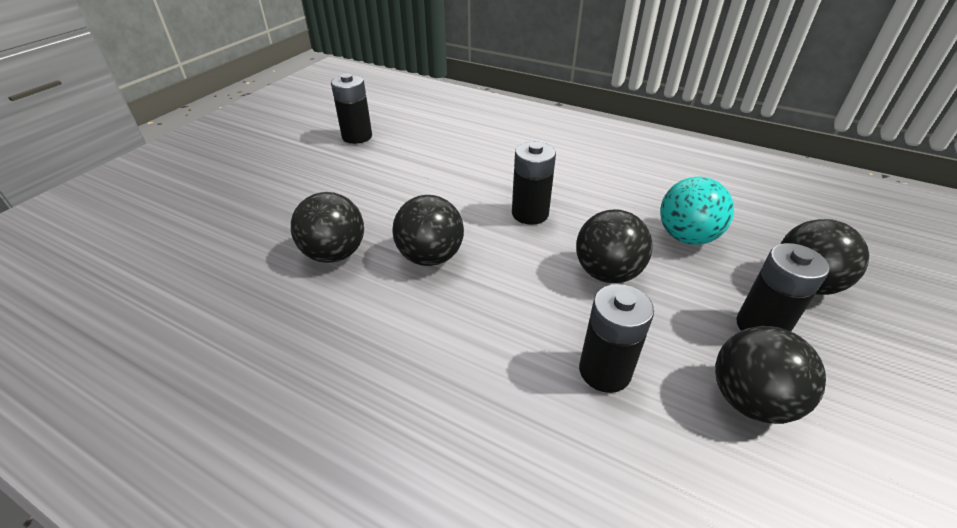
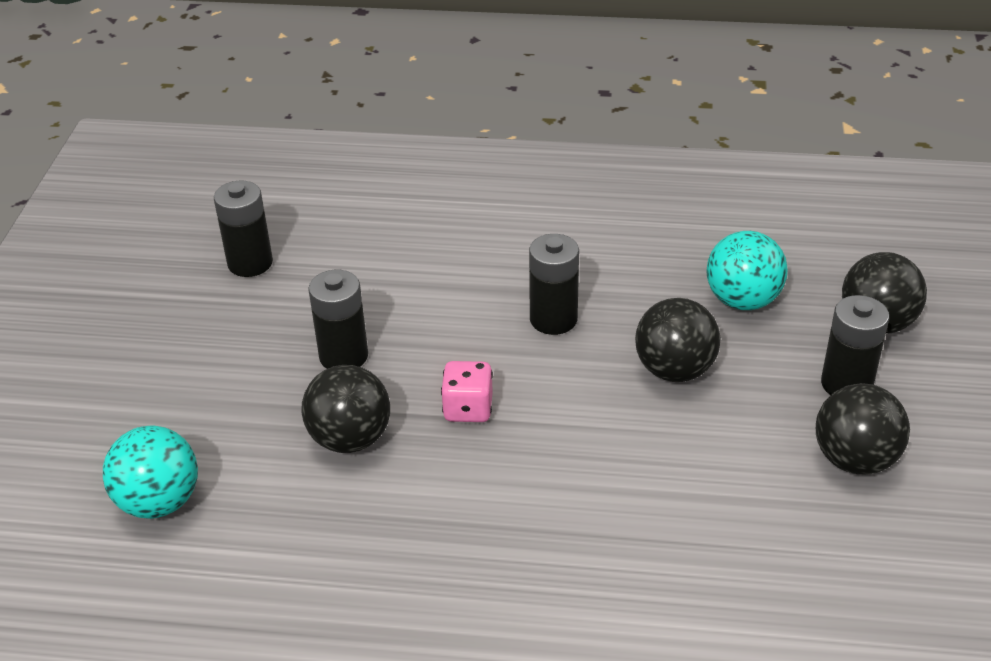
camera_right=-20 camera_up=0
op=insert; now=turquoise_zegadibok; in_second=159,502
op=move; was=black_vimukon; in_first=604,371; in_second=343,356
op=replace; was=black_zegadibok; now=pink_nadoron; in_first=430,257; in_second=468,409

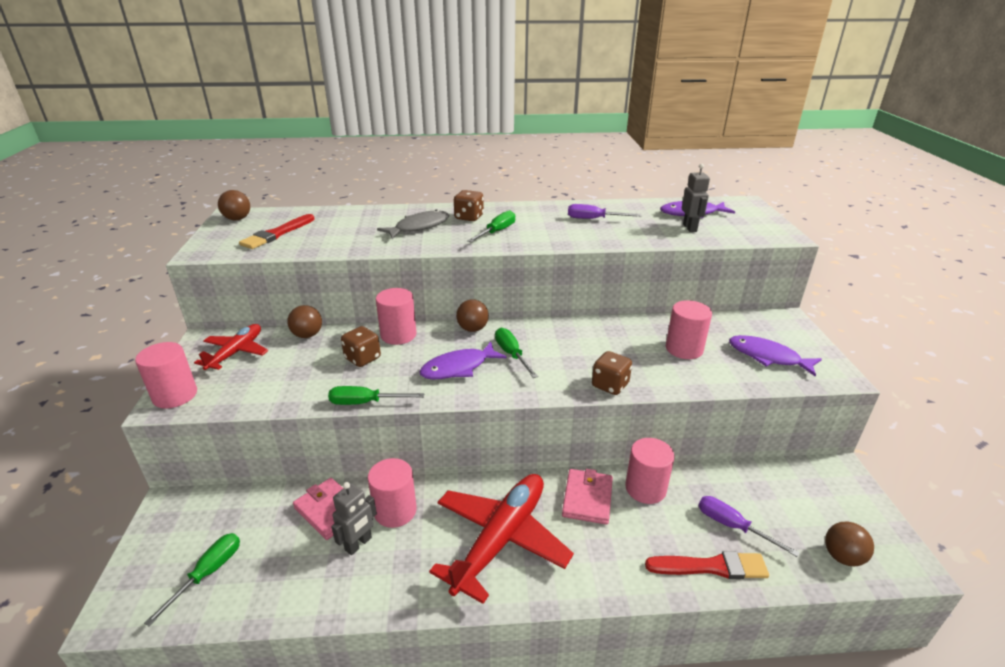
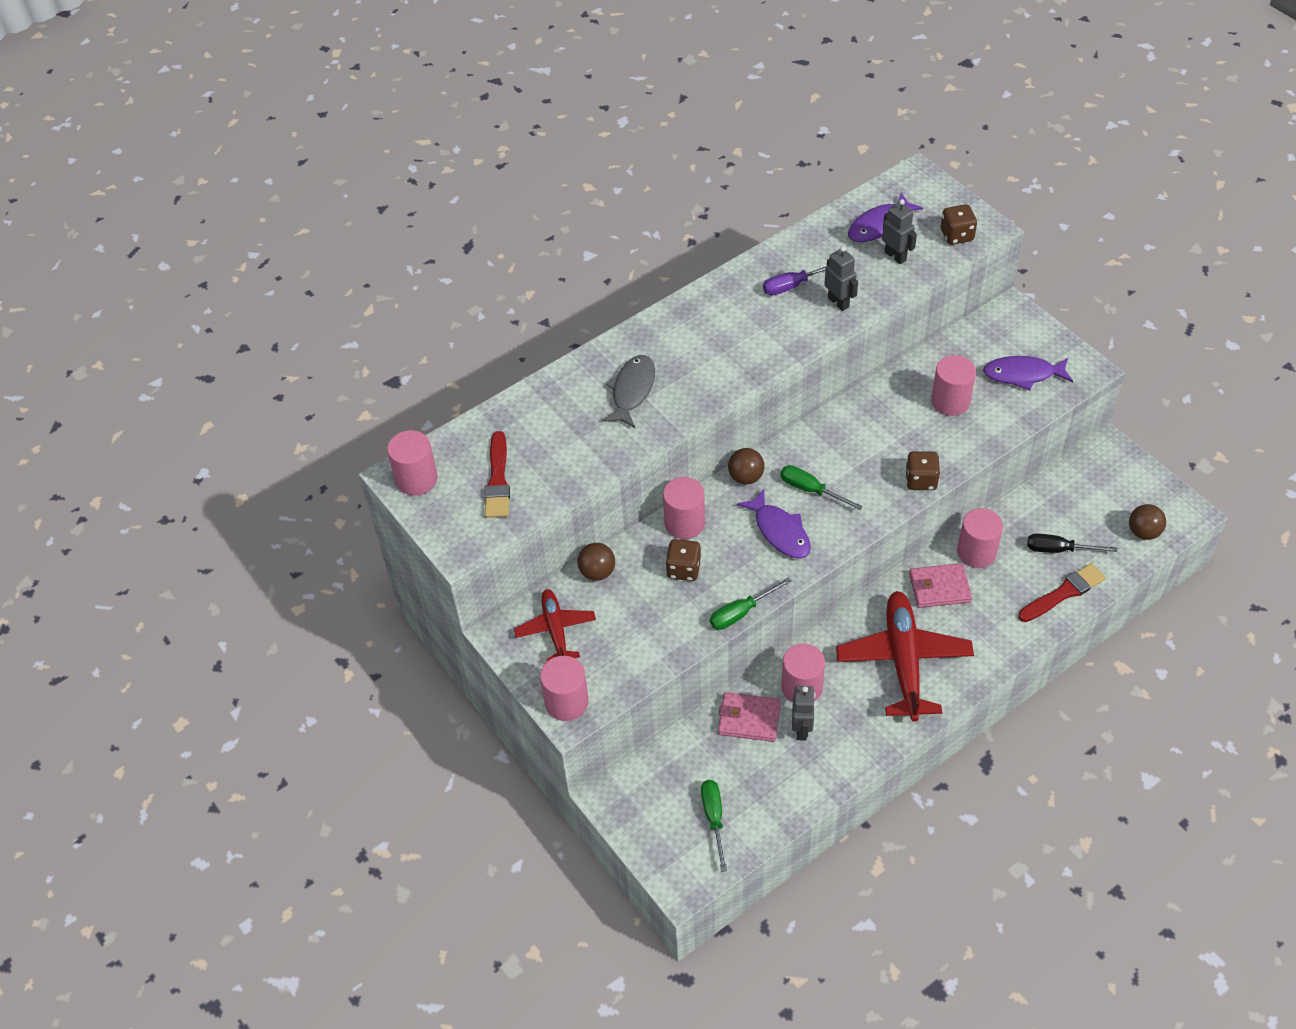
camera_right=-30 camera_up=20
op=delete; was=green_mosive; in_first=497,232
op=insert; now=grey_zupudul; in_second=838,302
op=move; was=brown_nadoron; in_first=469,217; in_second=956,235
op=replace; was=brown_zegadibok; now=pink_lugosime; in_first=237,219; in_second=416,479
op=recolor; was=purple_mosive; now=black_mosive; in_first=732,526; in_second=1059,550
op=rotate; was=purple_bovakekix; in_first=458,368; in_second=779,531; clockwise=-60
op=rotate; was=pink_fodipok; in_first=587,498; in_second=939,588; clockwise=-75

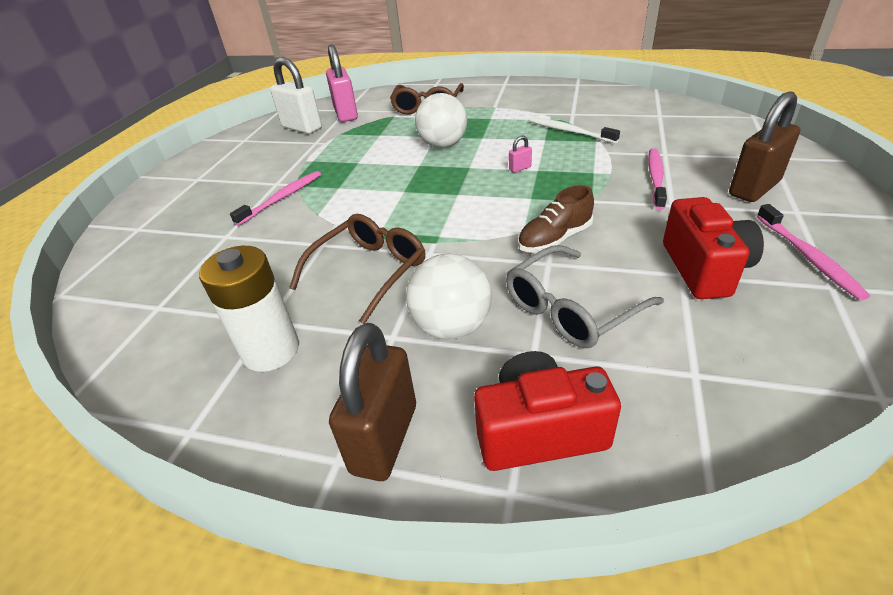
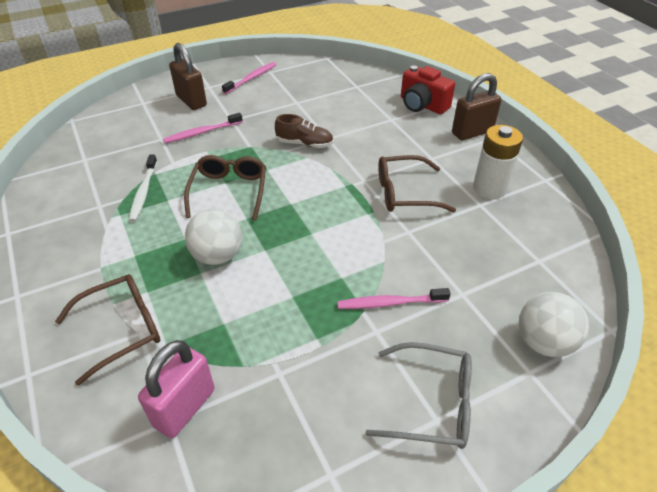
camera_right=-135 camera_up=5
op=delete; was=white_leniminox; in_first=302,128
op=delete; was=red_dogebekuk; in_first=704,269
op=move; was=white_zegadibok; in_first=452,326; in_second=543,342
op=move; was=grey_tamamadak; in_first=571,309; in_second=432,403
op=replace; was=pink_leniminox; now=brown_tamamadak; in_first=520,168; in_second=229,191
op=rotate; was=brown_leniminox; in_first=754,188; in_second=191,101; clockwise=45

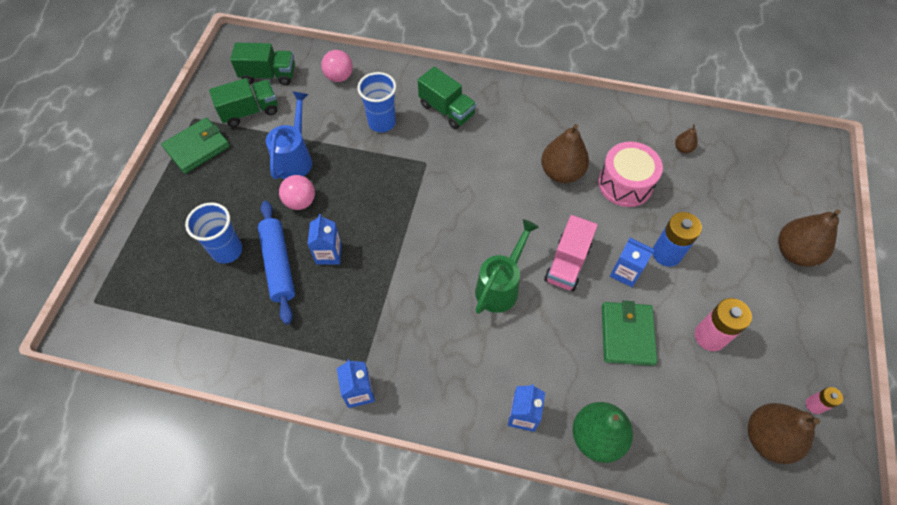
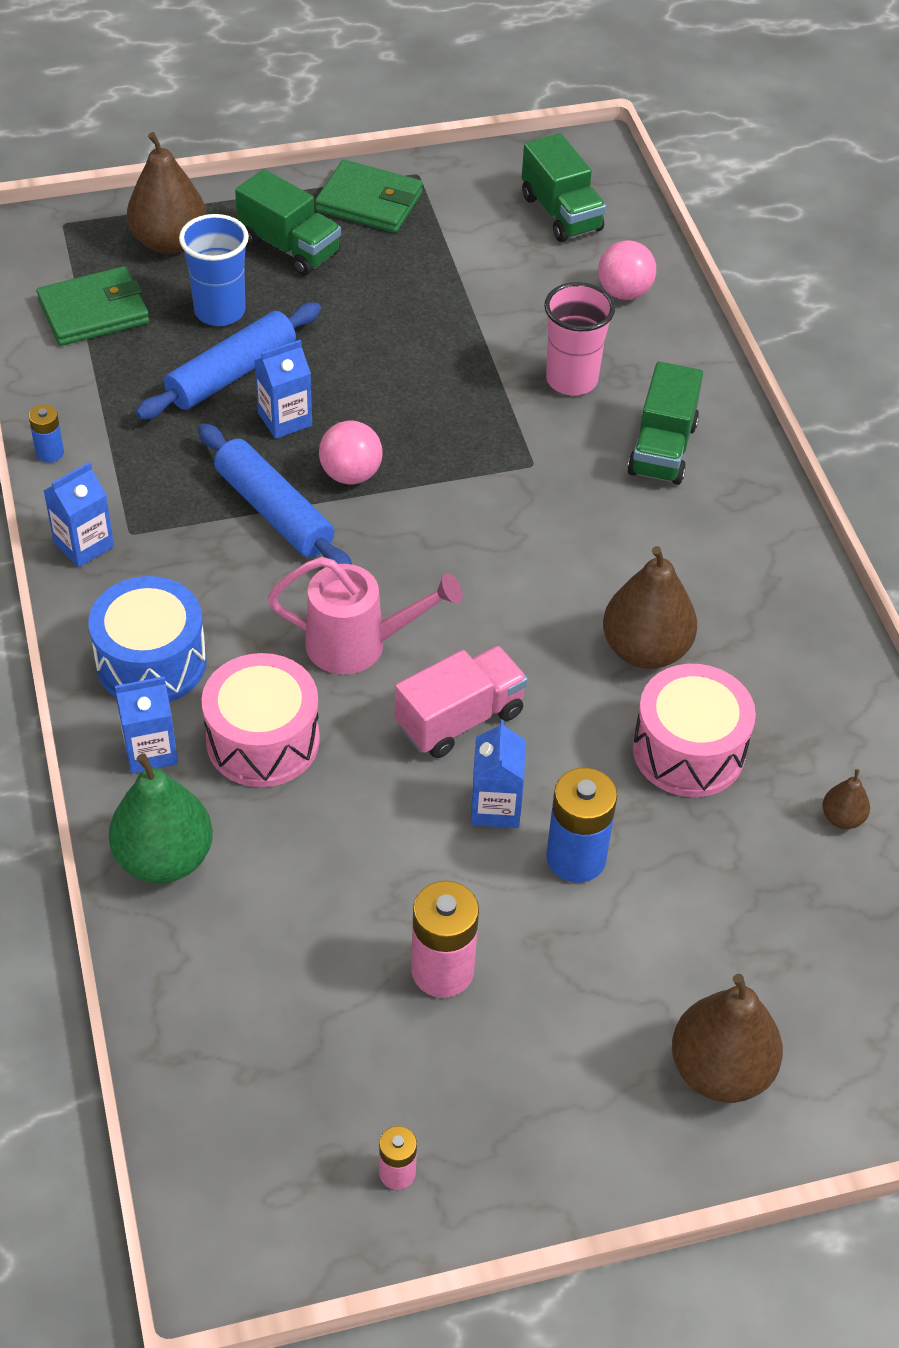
camera_right=60 camera_up=-10
op=delete; was=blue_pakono; in_first=295,159
op=insert; now=blue_vimukon; in_second=50,453
op=insert; now=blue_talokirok; in_second=151,662
op=insert; now=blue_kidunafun; in_second=274,511
op=insert; now=pink_talokirok; in_second=263,740
op=move; was=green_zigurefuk; in_first=250,111; in_second=289,247
op=move; was=pink_zegadibok; in_first=300,202; in_second=351,474
op=move; was=green_fodipok; in_first=627,335; in_second=94,311
op=move; was=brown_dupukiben; in_first=767,438; in_second=169,242
op=recolor; was=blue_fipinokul; now=pink_fipinokul; in_first=382,123; in_second=571,380
op=recolor; was=green_pakono; now=pink_pakono; in_first=500,287; in_second=357,644
op=rotate; was=pink_zigurefuk; in_first=567,263; in_second=460,719; clockwise=150

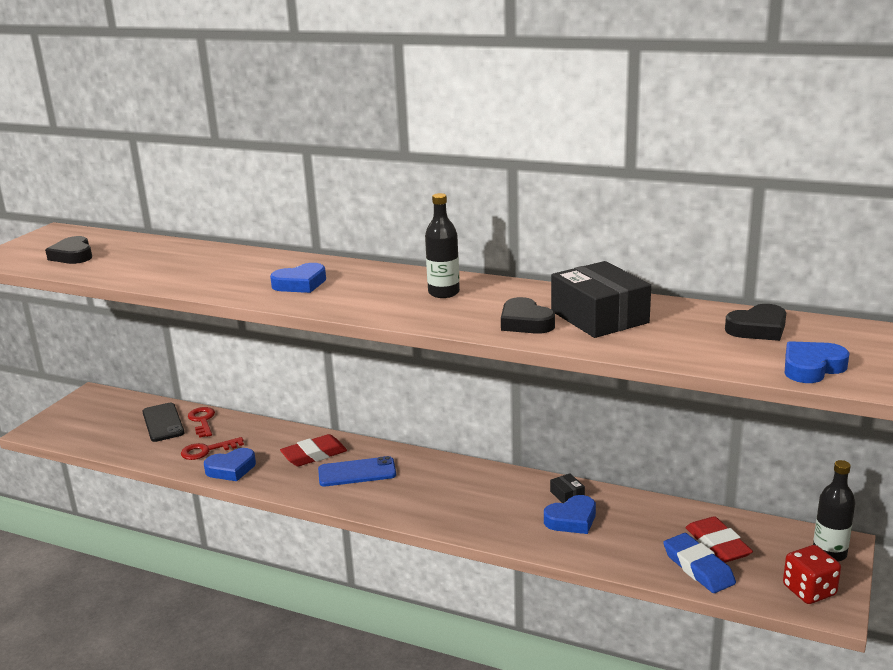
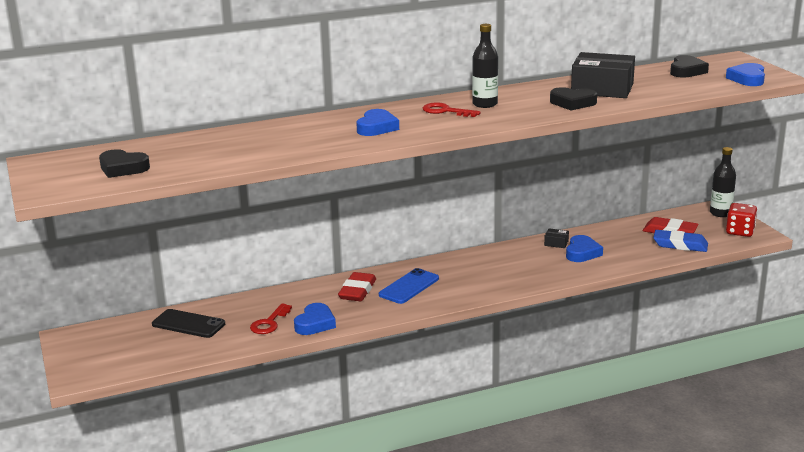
camera_right=-45 camera_up=0
op=move; was=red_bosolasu; in_first=202,421; in_second=446,111

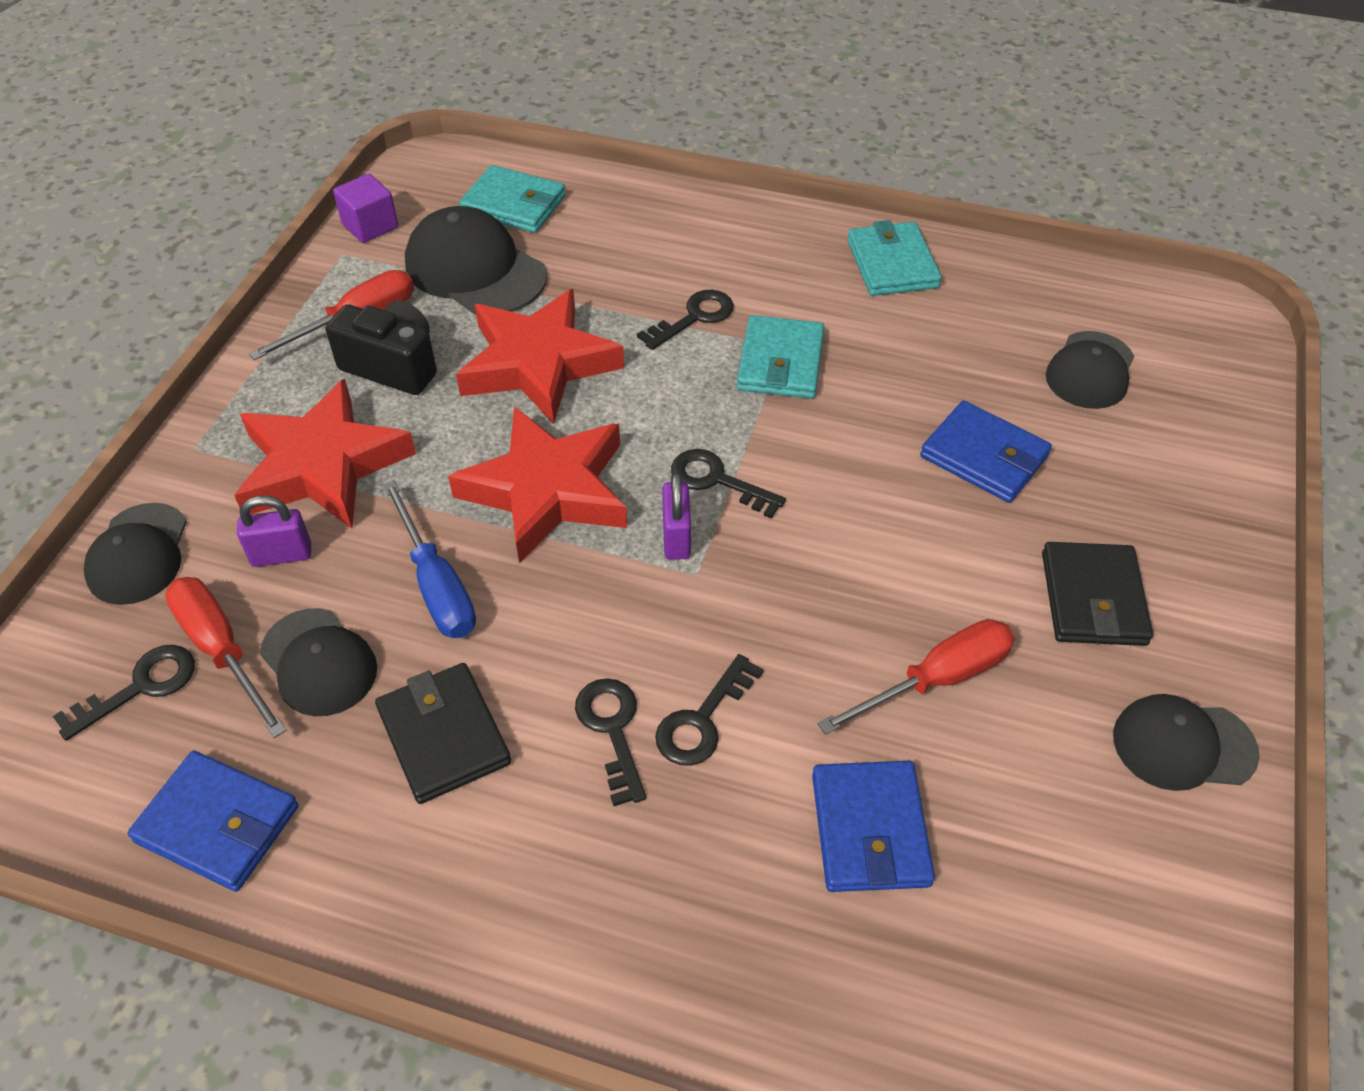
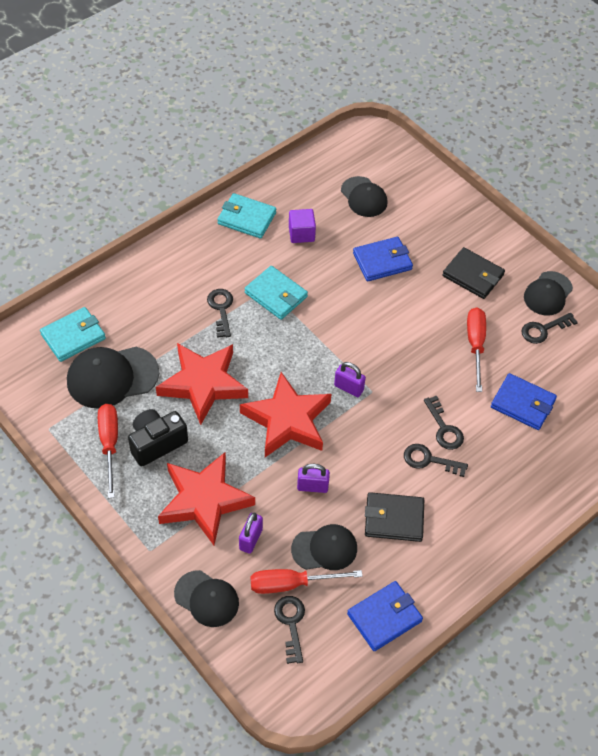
camera_right=-60 camera_up=5
op=move; was=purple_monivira; in_first=370,226; in_second=301,234
op=move; was=black_bosolasu; in_first=717,480; in_second=543,330
op=replace; was=blue_mosive; now=purple_leniminox; in_first=436,585; in_second=312,487

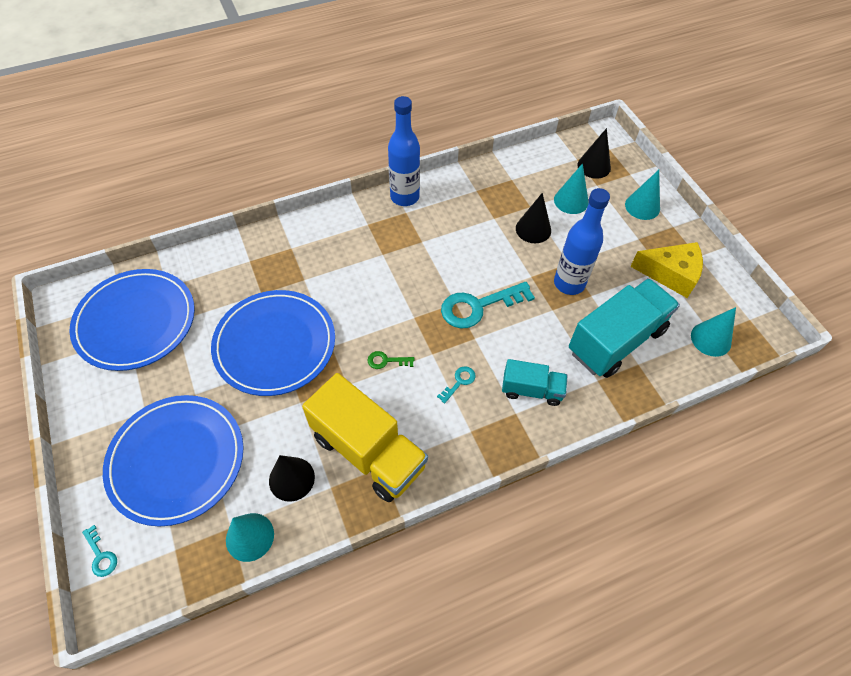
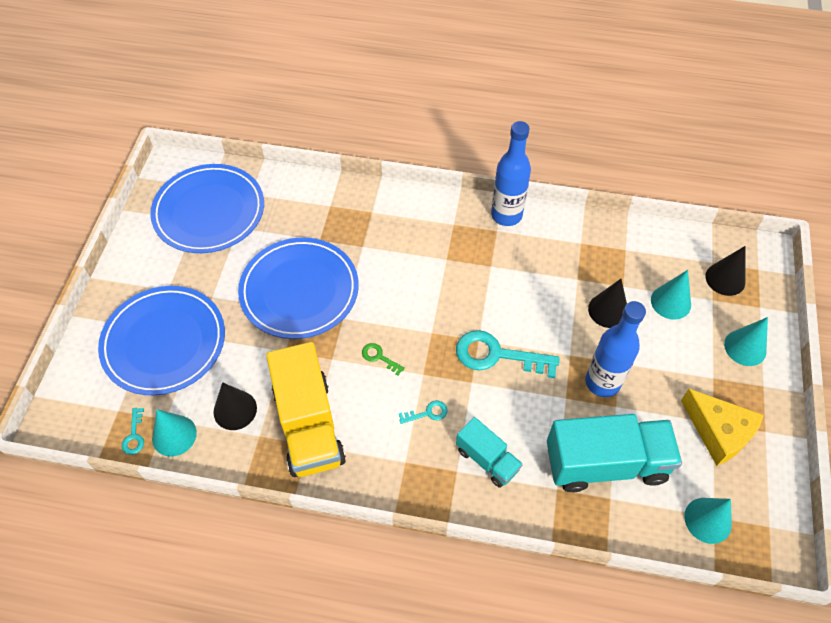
camera_right=35 camera_up=0
op=move; was=turquoise_bosolasu; in_first=101,555; in_second=134,436

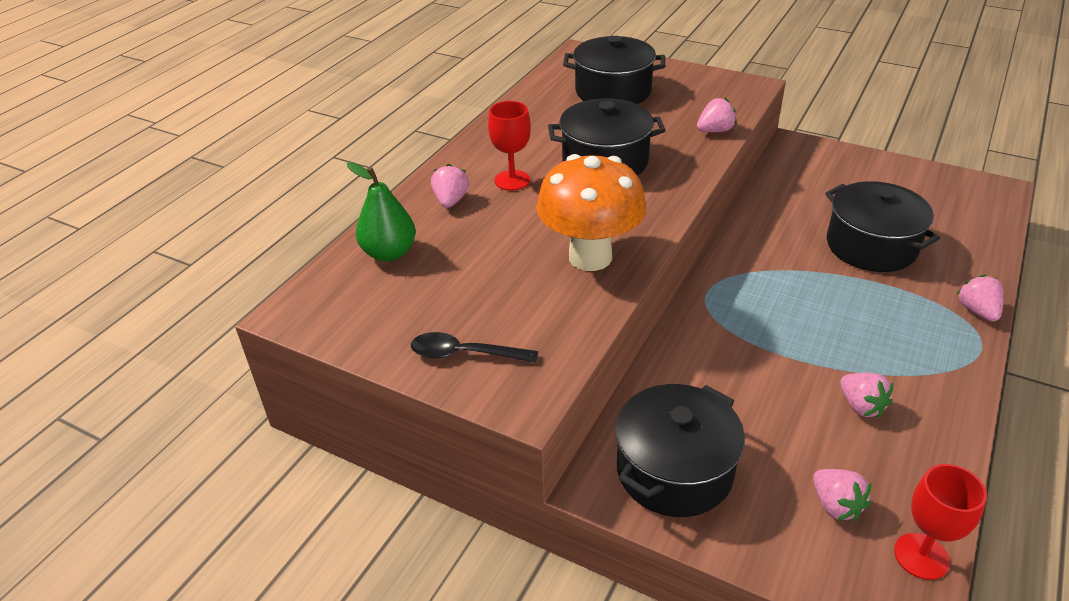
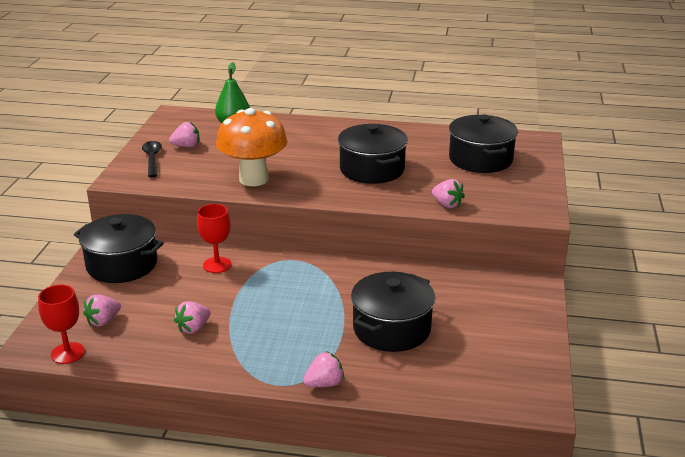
camera_right=70 camera_up=-10
op=move; was=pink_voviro; in_first=451,201; in_second=186,146
op=move; was=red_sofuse; in_first=512,180; in_second=217,265

